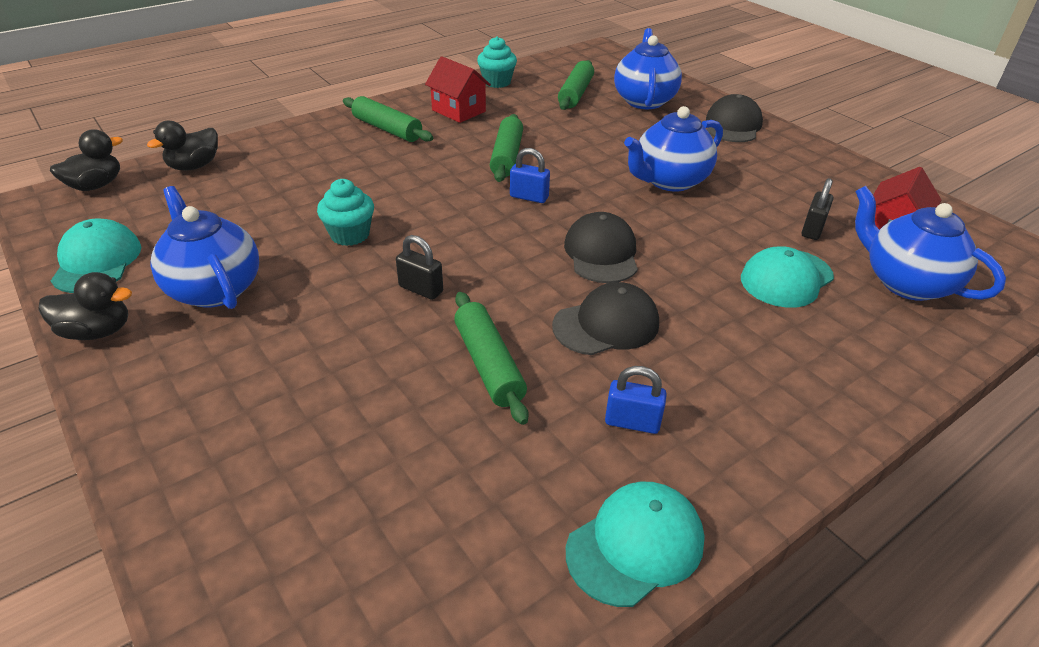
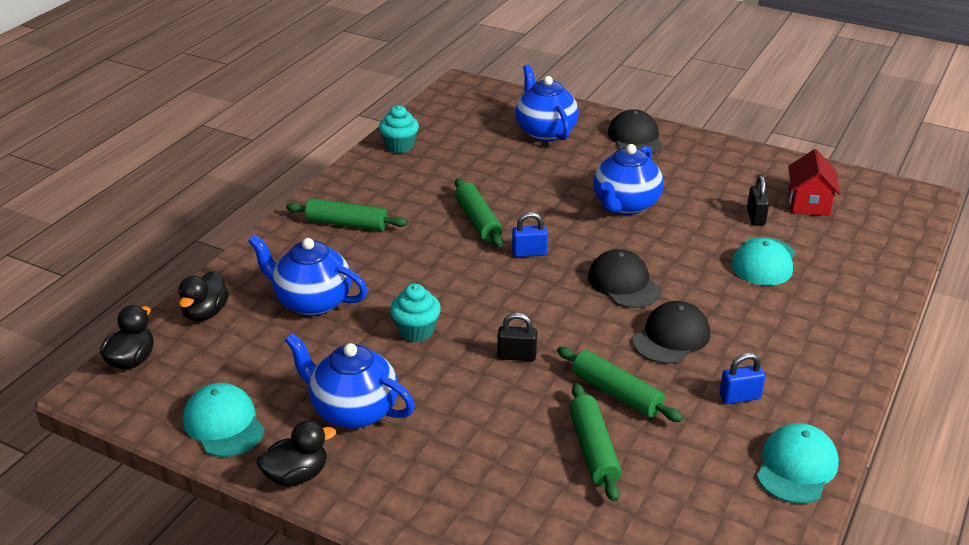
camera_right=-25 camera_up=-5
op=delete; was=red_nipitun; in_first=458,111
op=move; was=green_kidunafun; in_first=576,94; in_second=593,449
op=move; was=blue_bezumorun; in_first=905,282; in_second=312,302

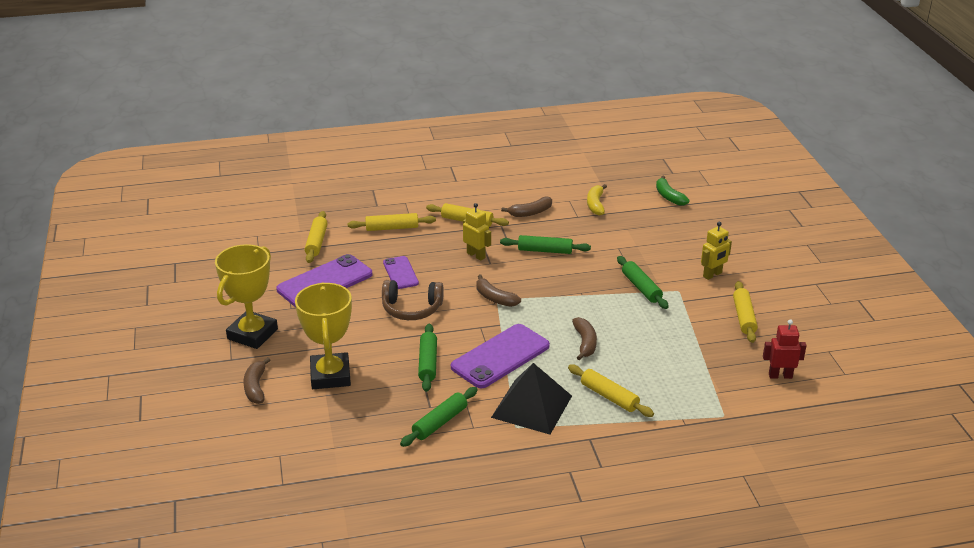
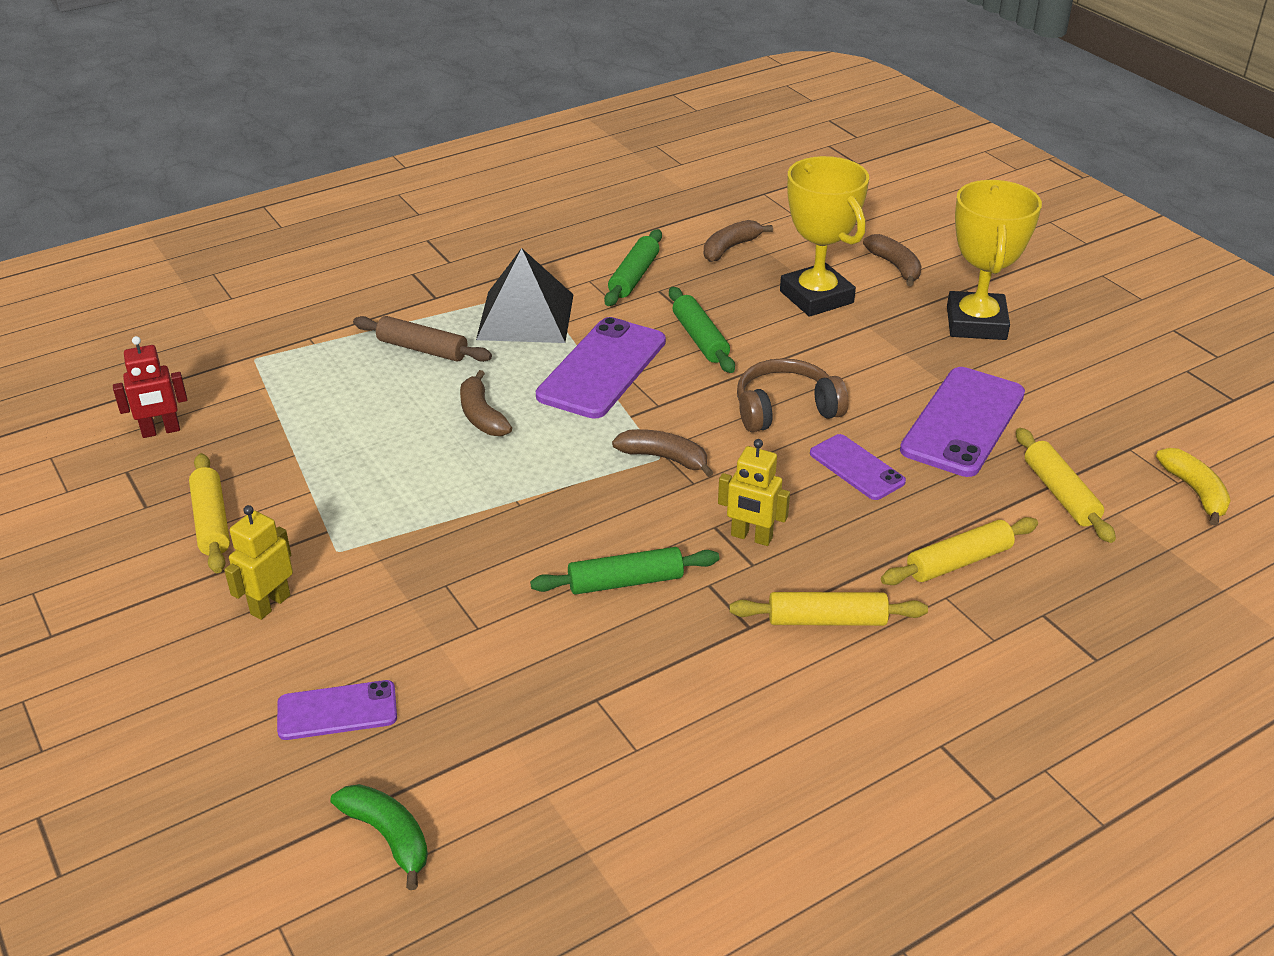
camera_right=160 camera_up=5
op=delete; was=green_kidunafun; in_first=641,288
op=insert; now=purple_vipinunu; in_second=337,711
op=move; was=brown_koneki; in_first=530,212; in_second=730,248
op=move; was=yellow_koneki; in_first=595,204; in_second=1195,492
op=recolor; was=yellow_kidunafun; now=brown_kidunafun; in_first=609,396; in_second=422,349

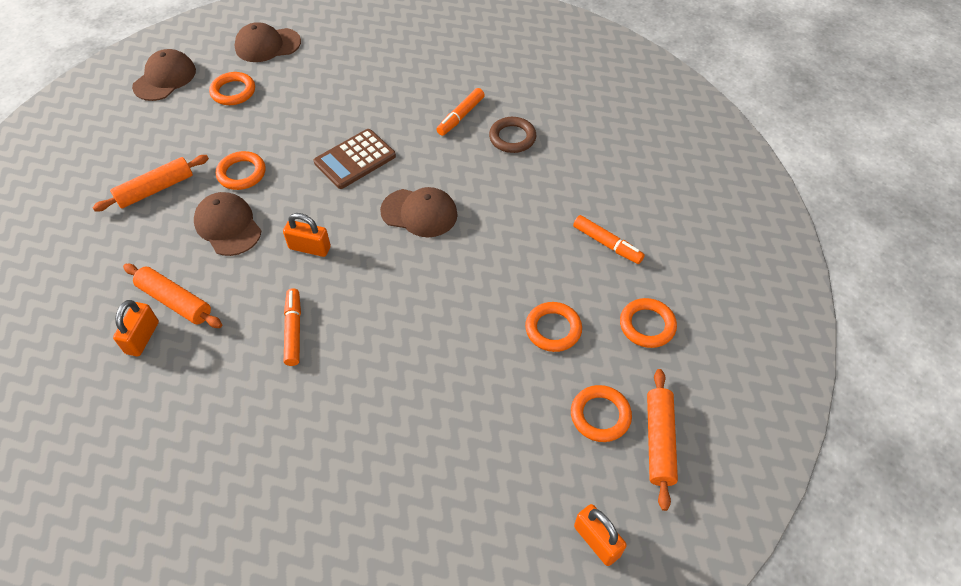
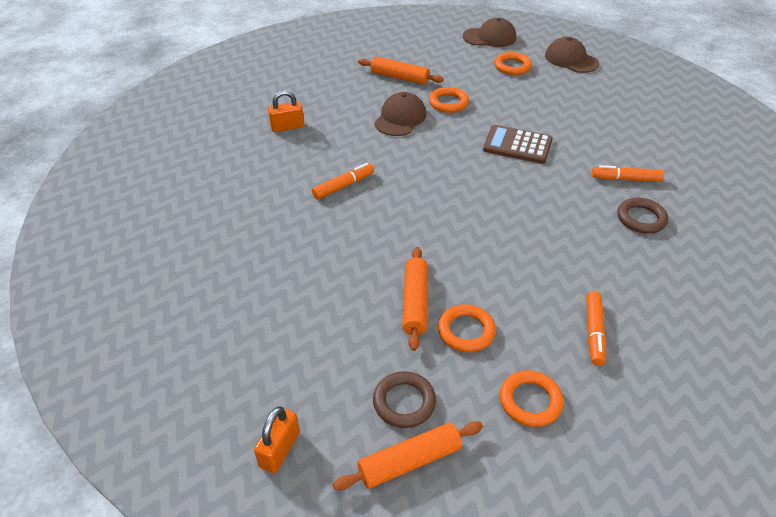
camera_right=60 camera_up=-10
op=delete; was=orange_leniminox; in_first=309,248
op=delete; was=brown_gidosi; in_first=419,213
op=move; was=orange_kidunafun; in_first=175,301; in_second=415,303
op=recolor; was=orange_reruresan; now=brown_reruresan; in_first=600,415; in_second=404,402

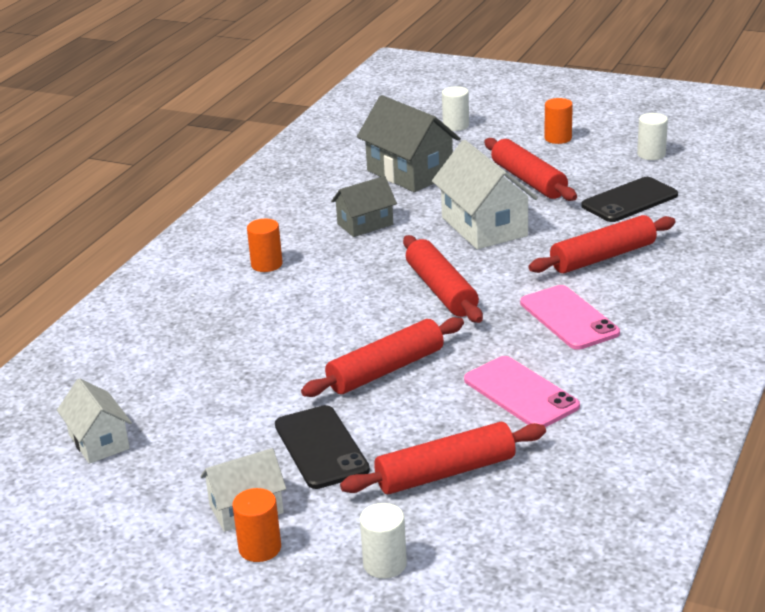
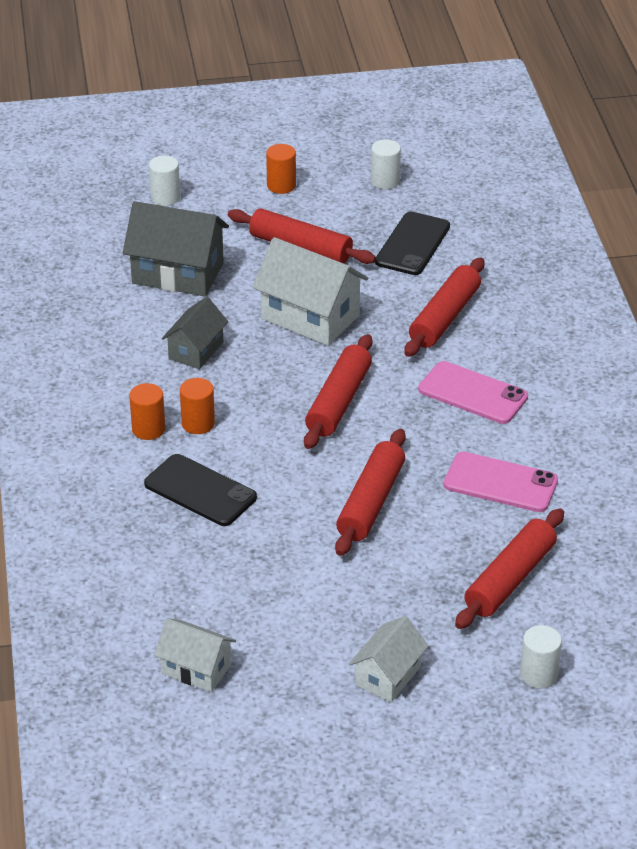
camera_right=-35 camera_up=10
op=move; was=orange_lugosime; in_first=260,548; in_second=198,424
op=move; was=black_vipinunu; in_first=321,447; in_second=200,491
op=rotate; was=red_kidunafun; in_first=441,290; in_second=339,402; clockwise=75

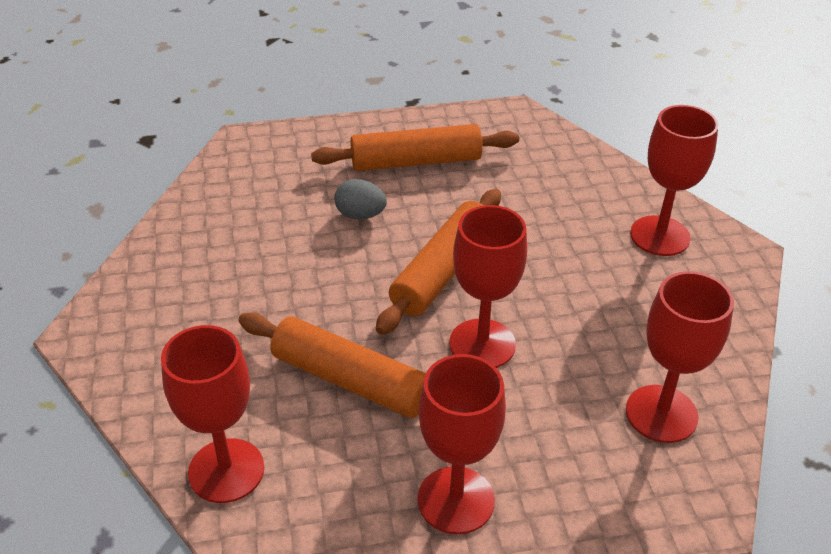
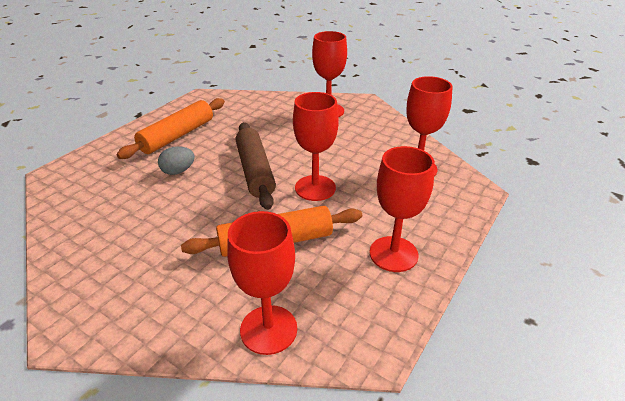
camera_right=-45 camera_up=-5
op=recolor; was=orange_kidunafun; now=brown_kidunafun; in_first=442,271; in_second=255,171

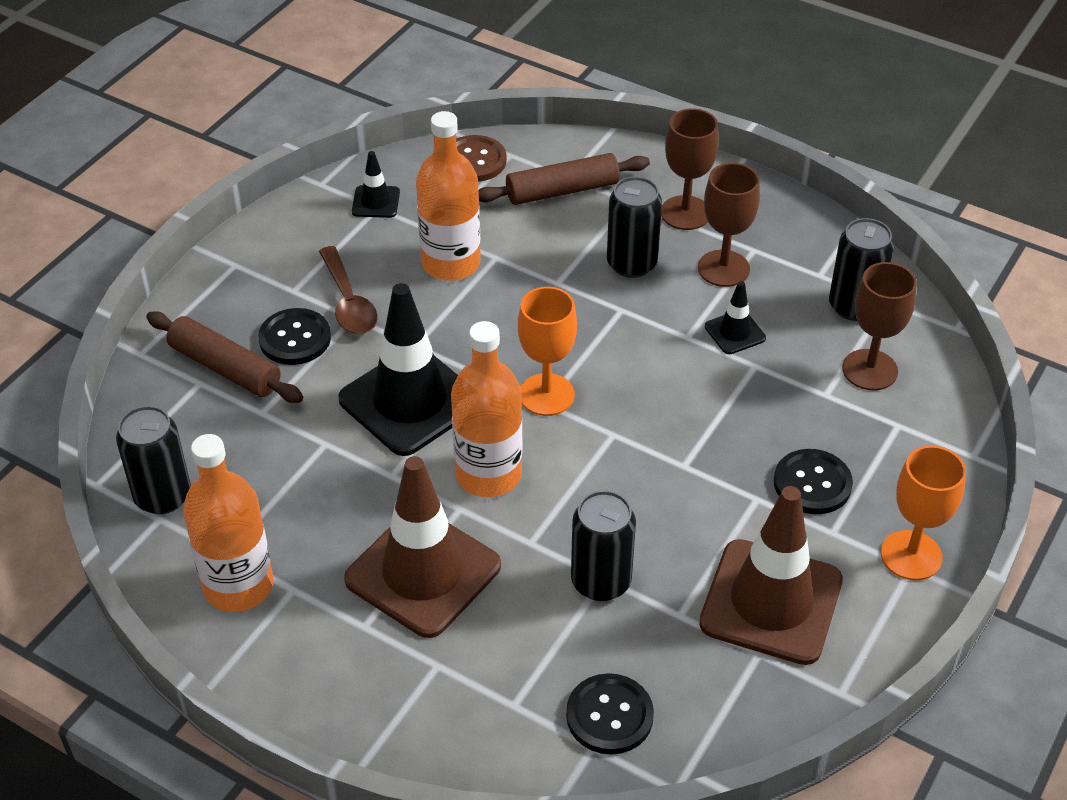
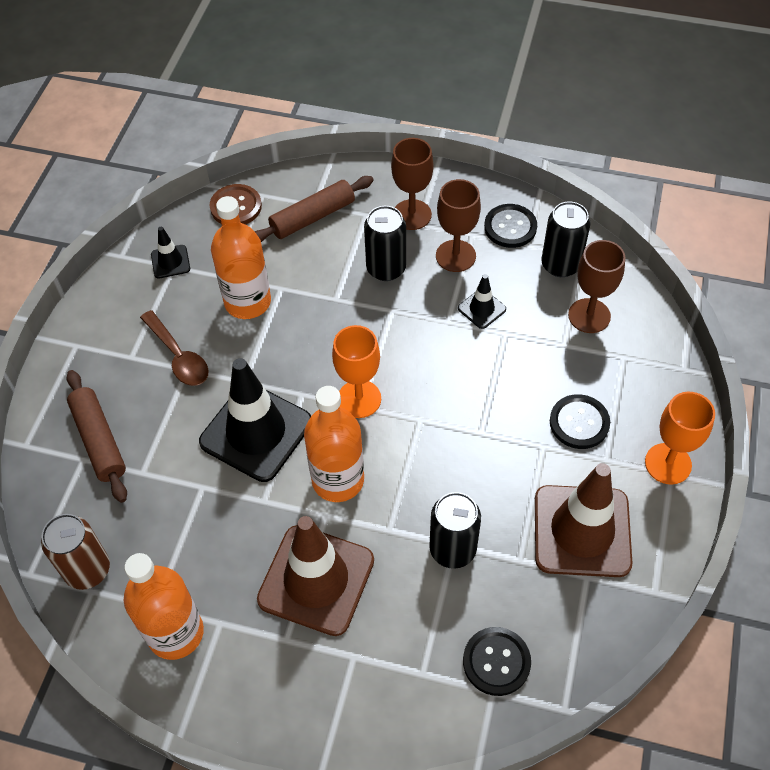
camera_right=-15 camera_up=10
op=move; was=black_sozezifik; in_first=295,339; in_second=510,227
op=recolor; was=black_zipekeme; now=brown_zipekeme; in_first=163,496; in_second=87,570
op=rotate; was=brown_kidunafun; in_first=225,368; in_second=99,440; clockwise=45

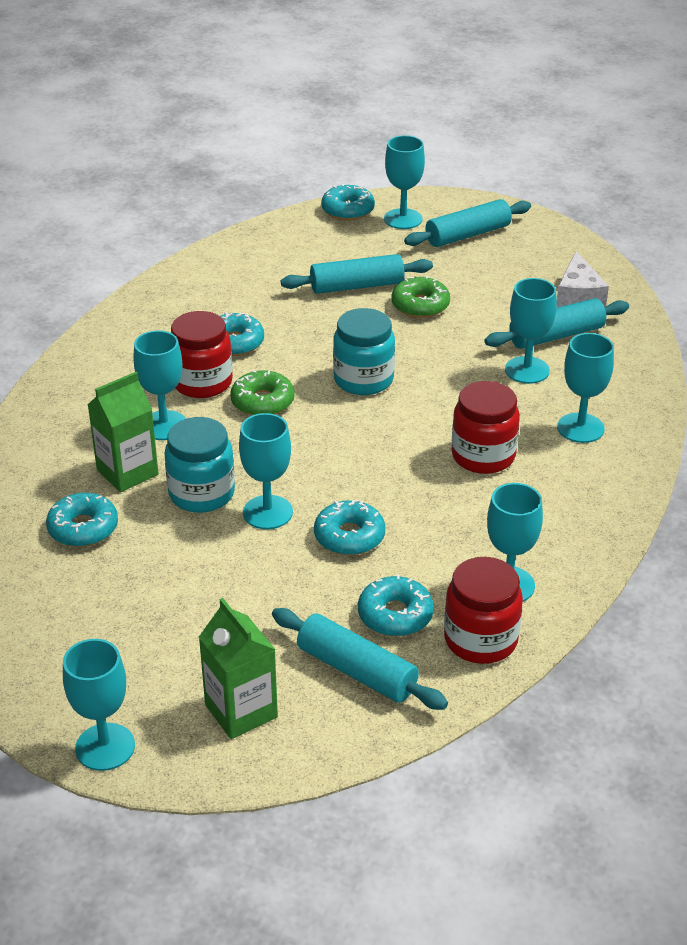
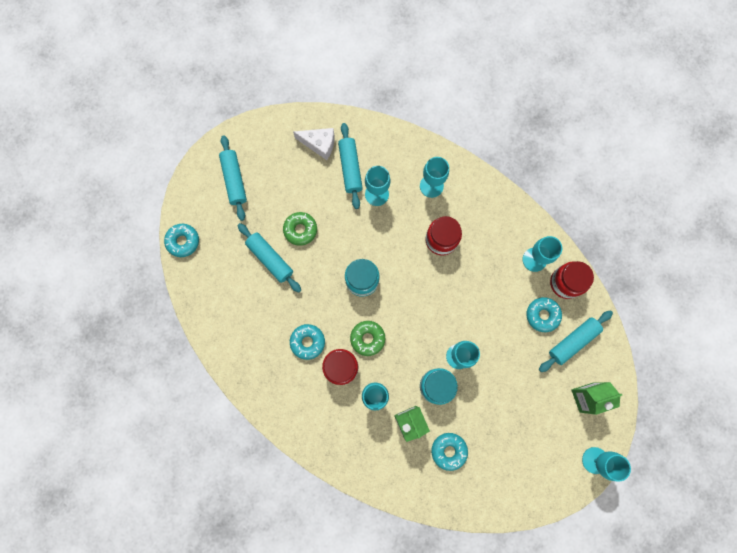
camera_right=-75 camera_up=40
op=delete; was=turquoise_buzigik; in_first=349,536
op=delete; was=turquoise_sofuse; in_first=403,219
op=rotate; was=turquoise_kidunafun; in_first=357,286; in_second=270,259; clockwise=-45

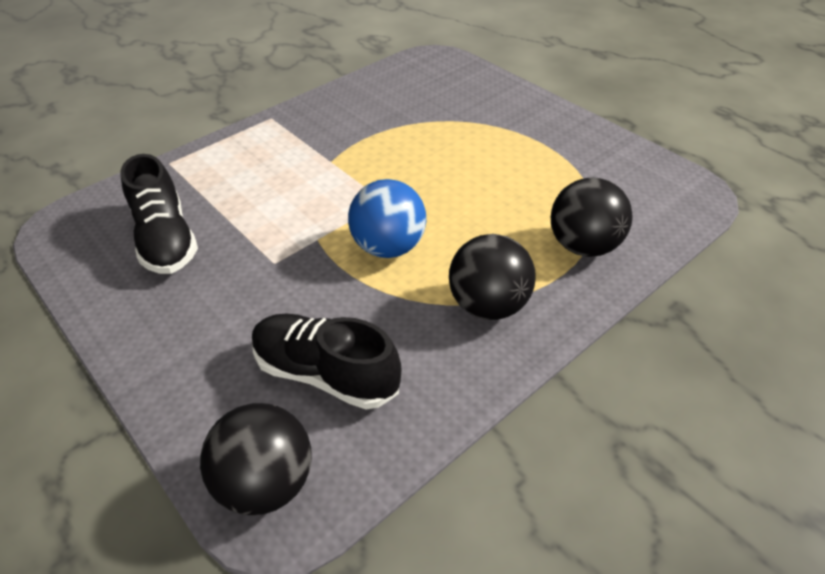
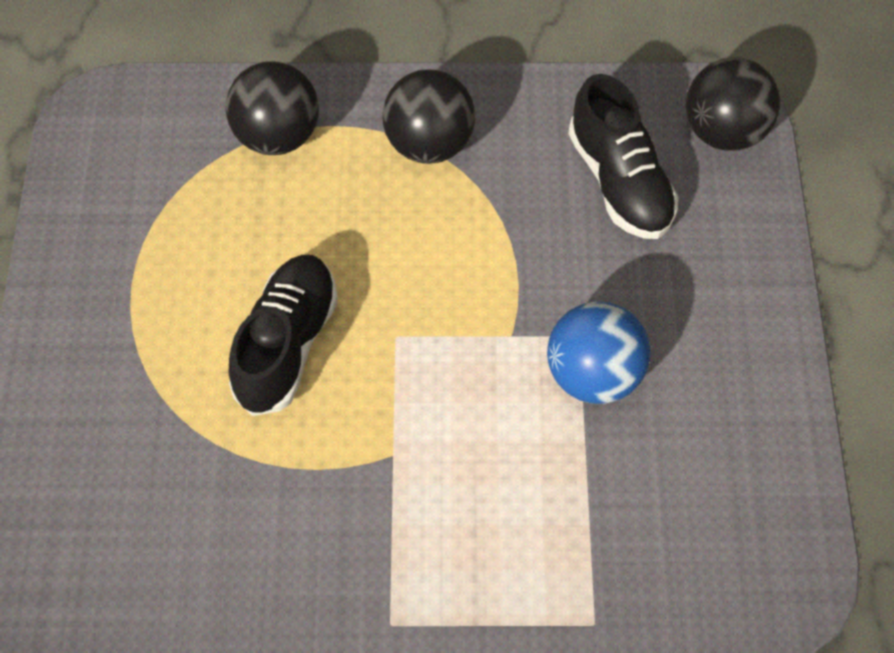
camera_right=-140 camera_up=15
op=move; was=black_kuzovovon; in_first=166,239; in_second=287,345
op=move; was=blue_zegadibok; in_first=389,247; in_second=593,375

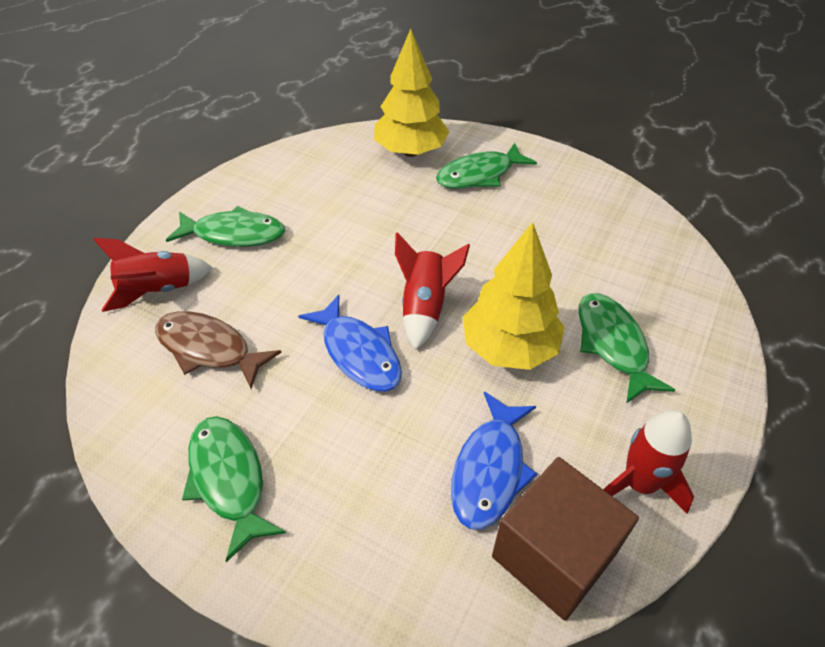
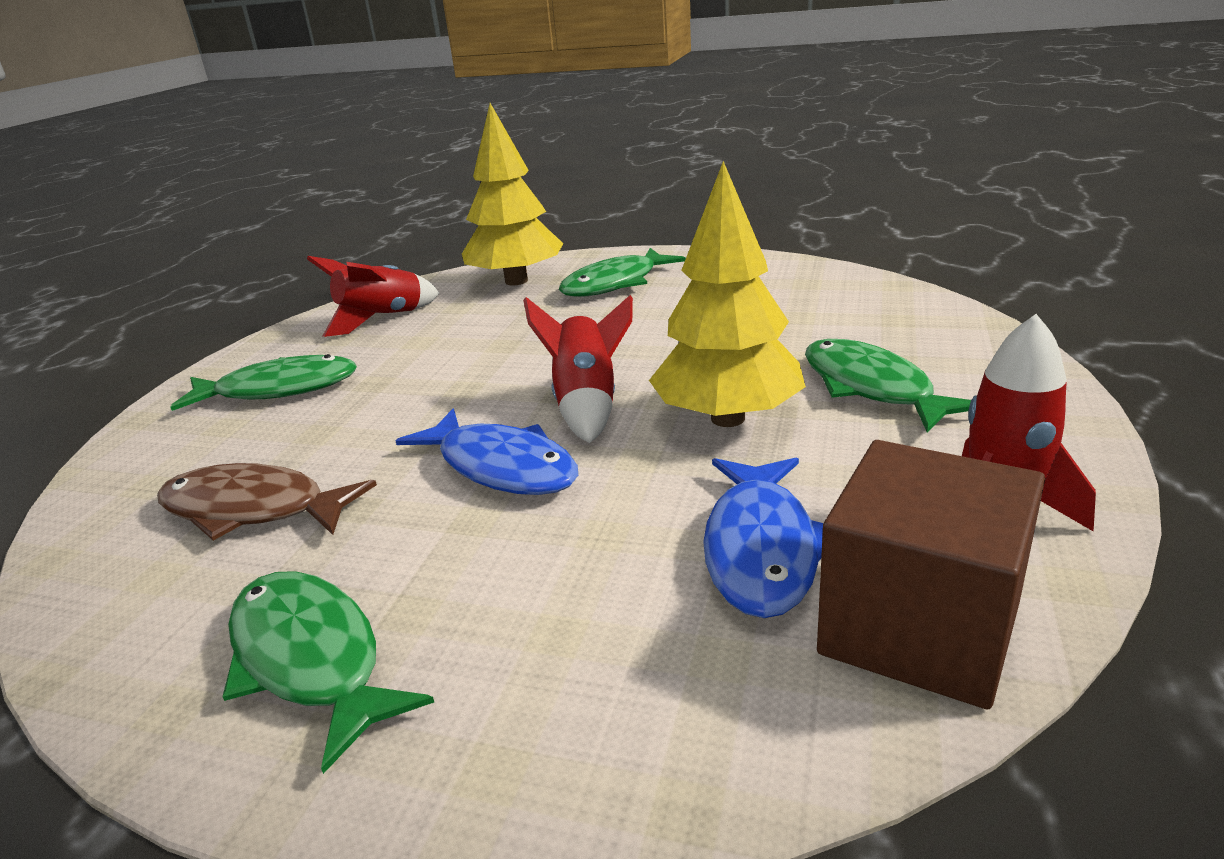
camera_right=-10 camera_up=-20
op=move; was=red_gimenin; in_first=158,290; in_second=382,319

